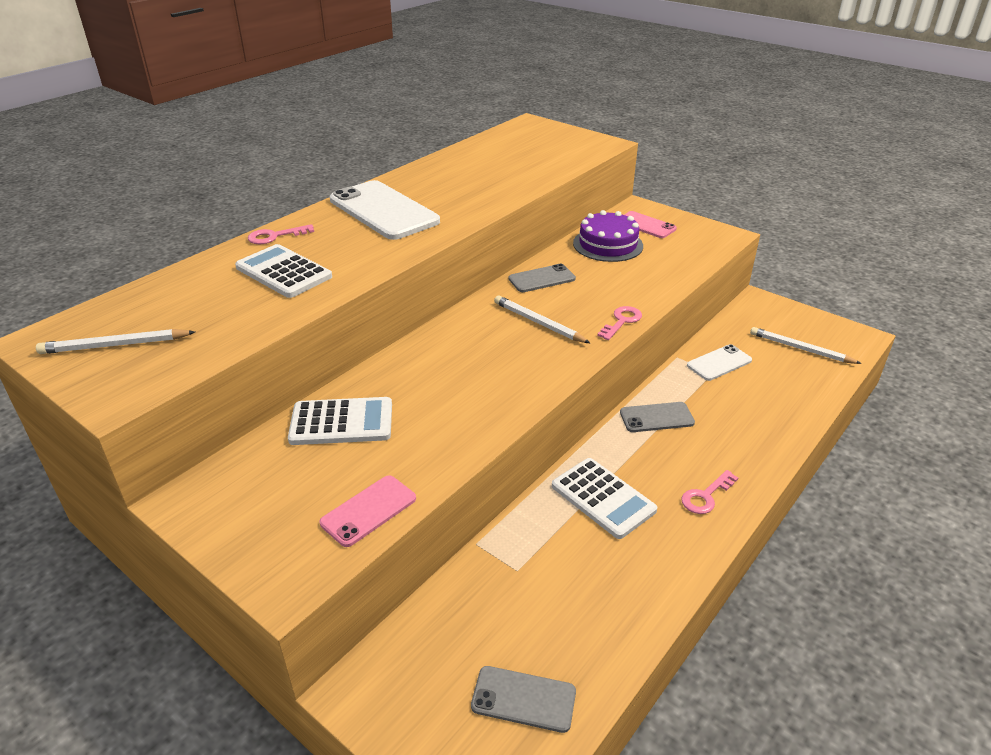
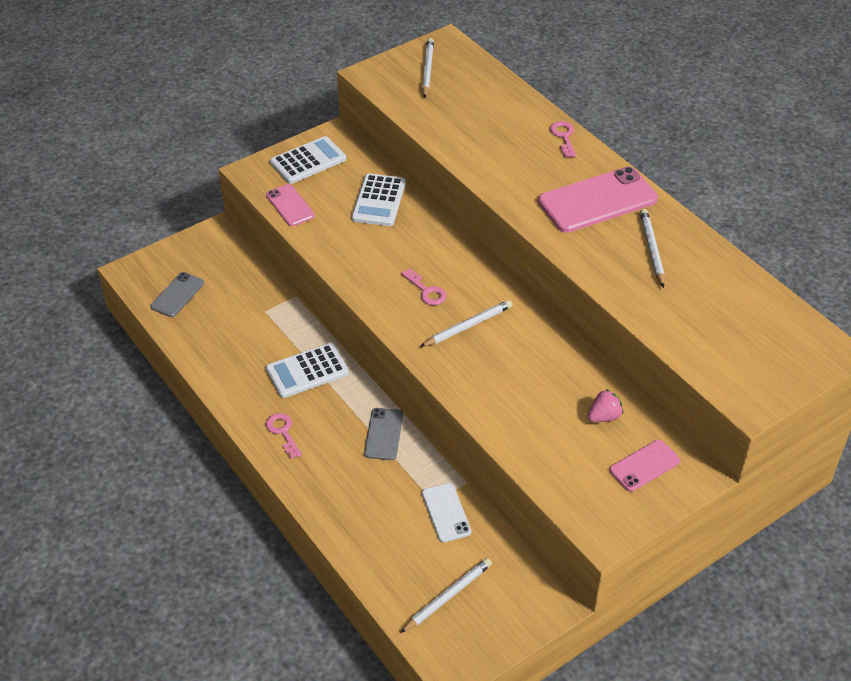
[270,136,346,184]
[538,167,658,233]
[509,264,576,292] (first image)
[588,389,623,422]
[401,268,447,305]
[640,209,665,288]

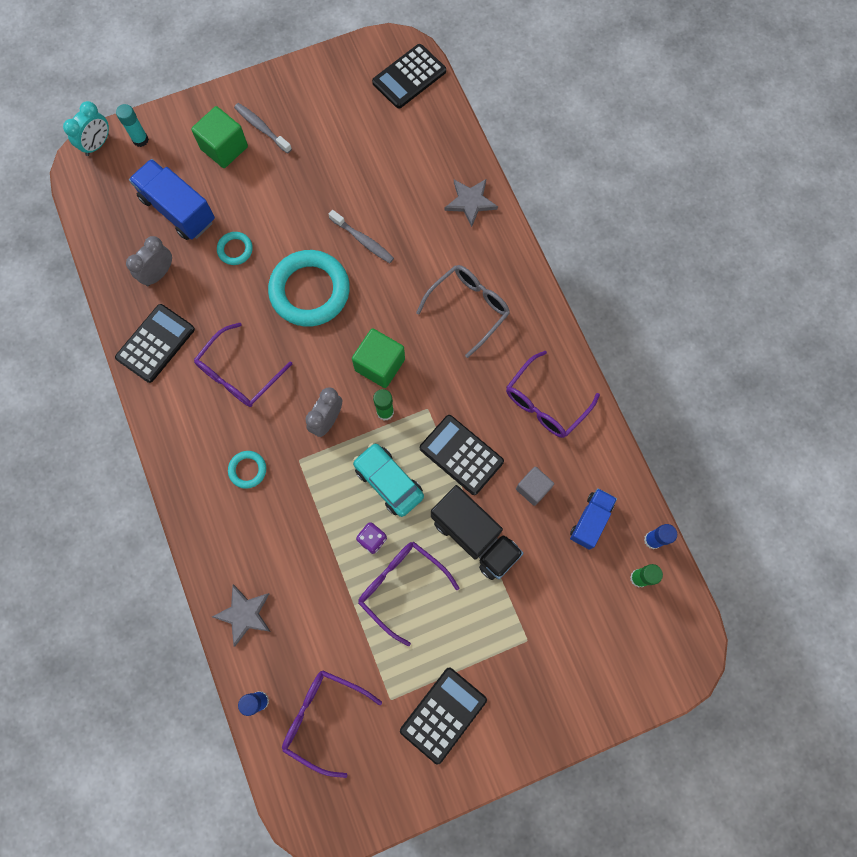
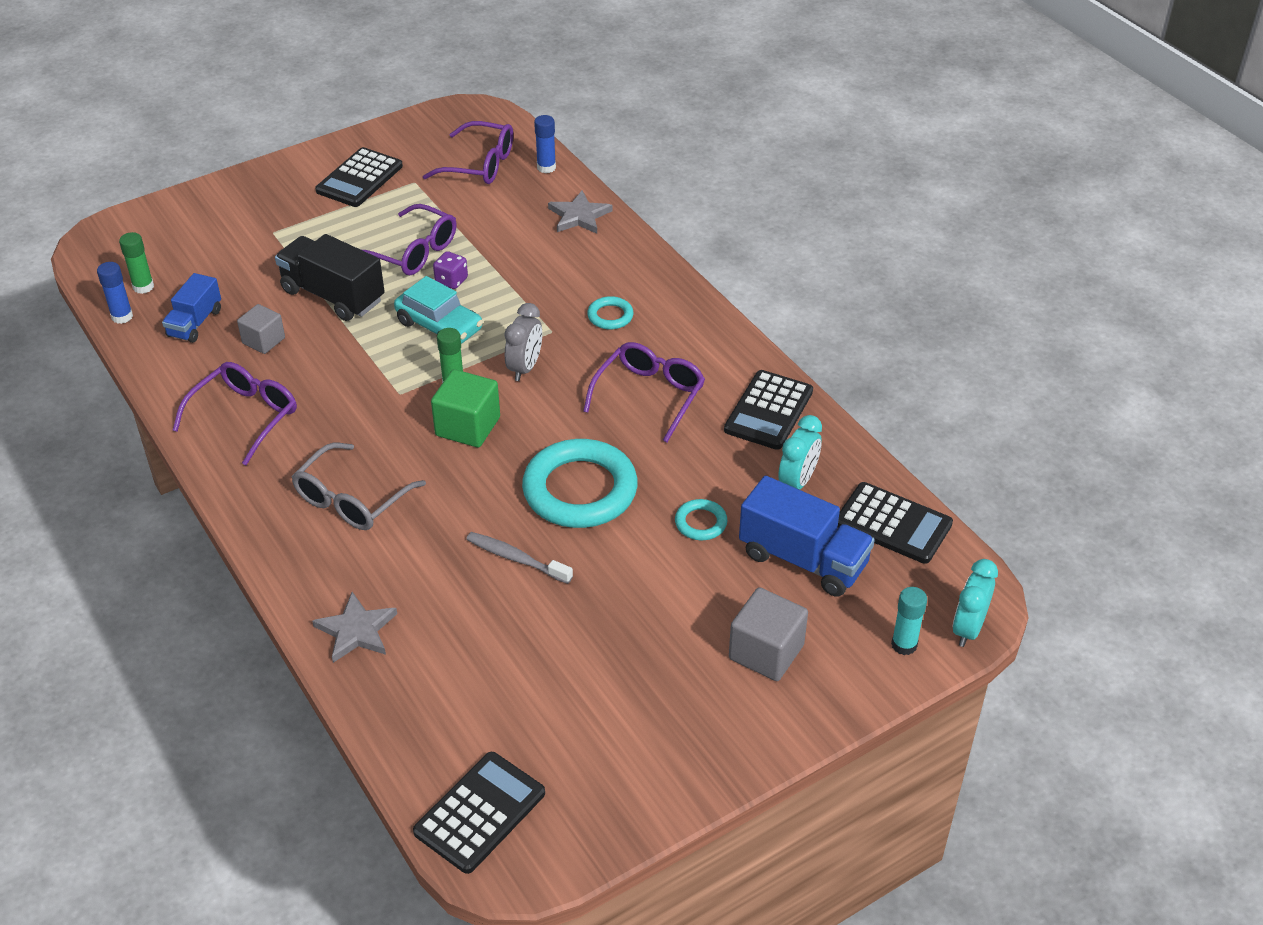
[778,415,822,489]
[729,587,808,681]
[234,103,292,154] (first image)
[838,482,953,564]

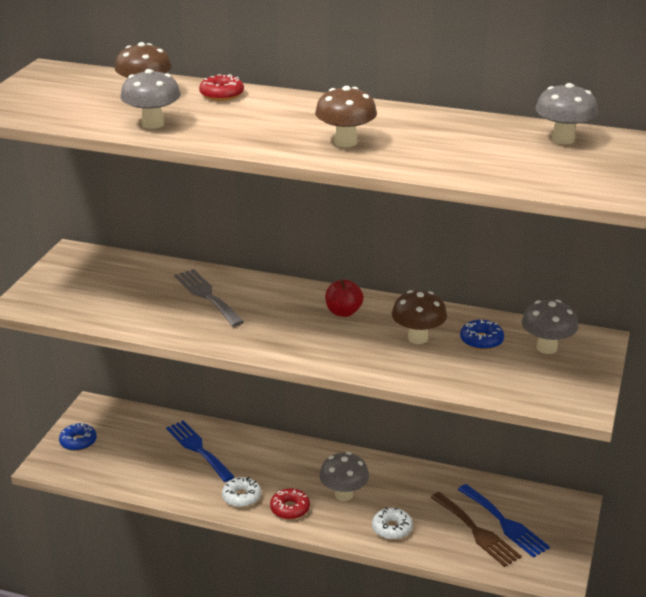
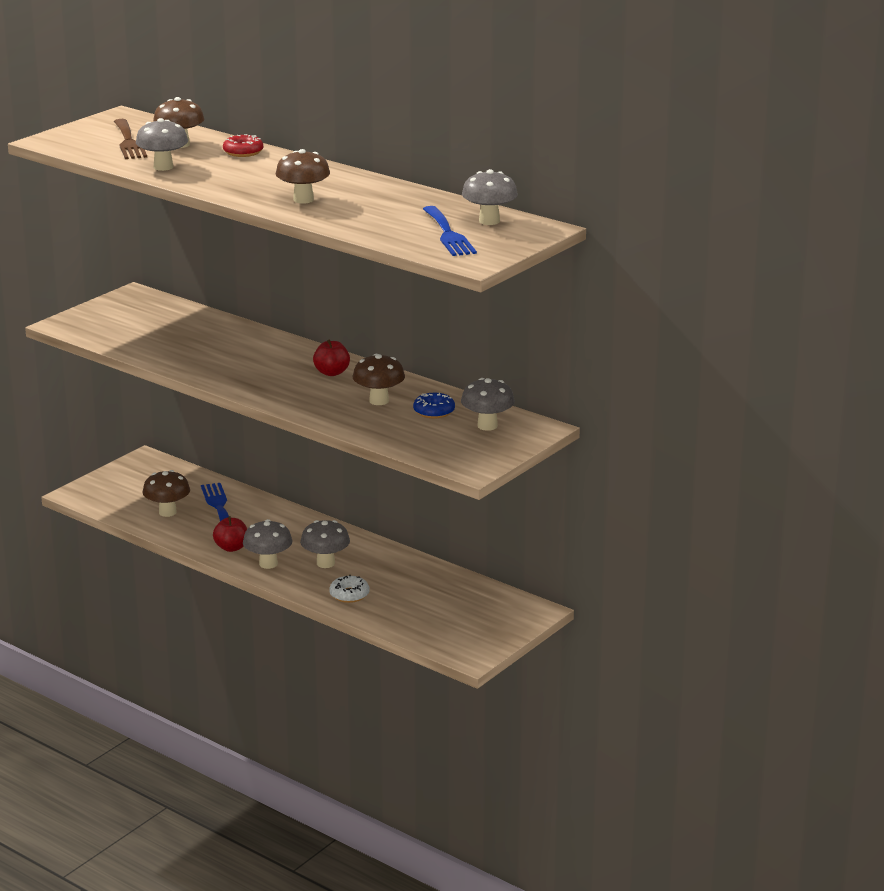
[59,422,97,451] (first image)
[174,269,244,327] (first image)
[213,516,247,552]
[243,519,293,569]
[114,119,147,159]
[423,206,477,256]
[142,470,190,517]

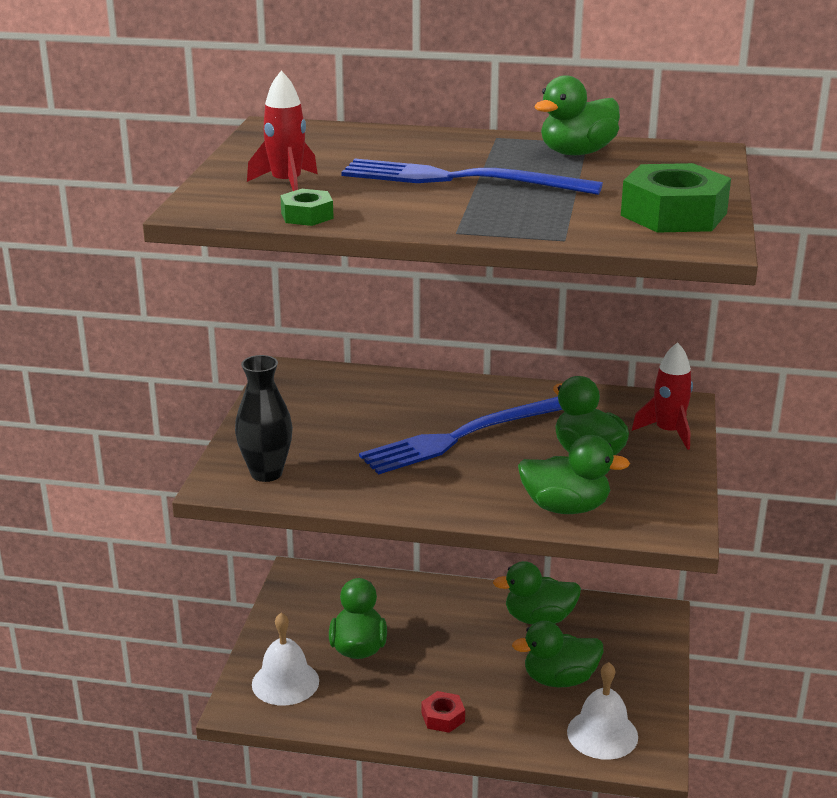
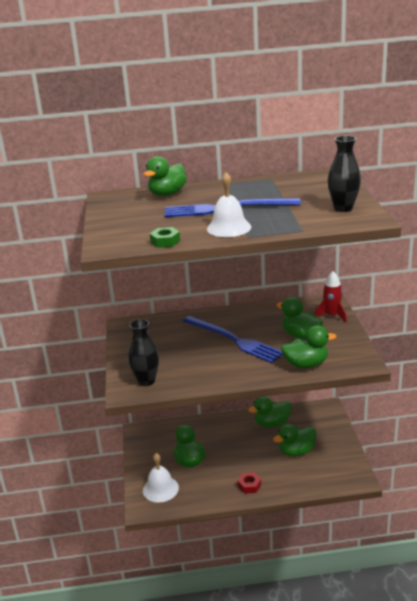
[247,71,318,191] (first image)
[183,316,283,363]
[144,156,187,196]
[207,172,251,237]
[328,136,361,212]

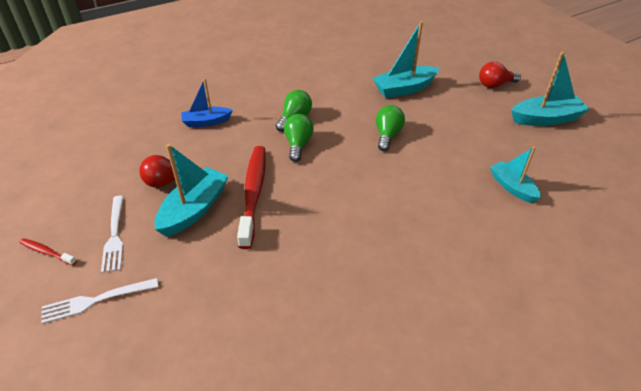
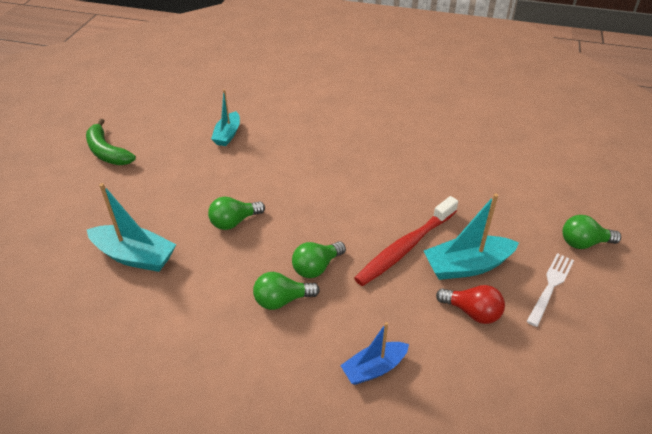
[19,238,77,265] (first image)
[562,215,621,249]
[340,322,409,385]
[479,62,521,88] (first image)
[86,119,136,165]

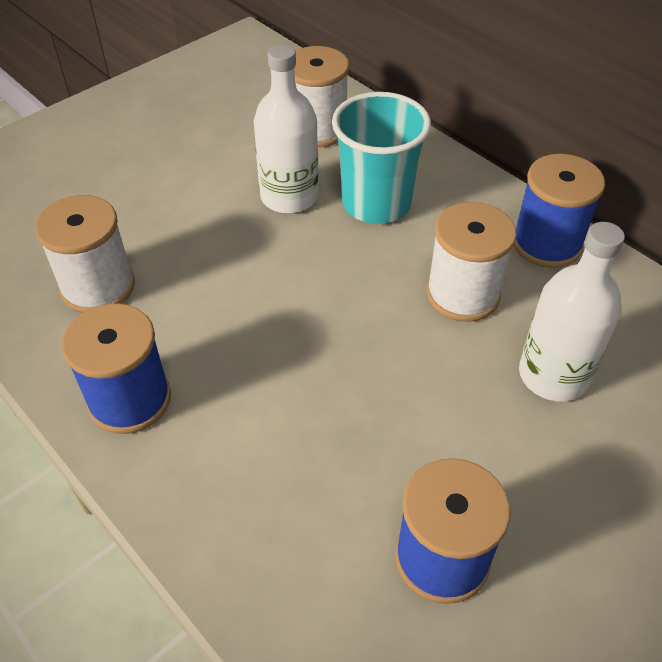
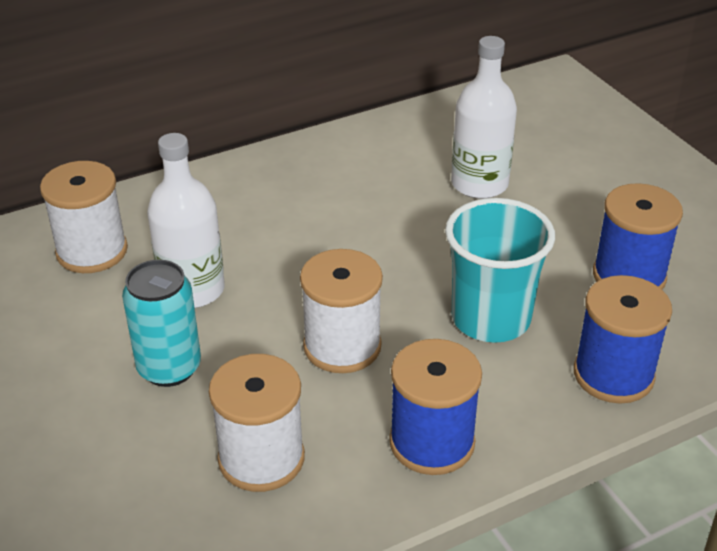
[445,198,555,343]
[300,249,383,373]
[574,275,672,404]
[122,260,201,387]

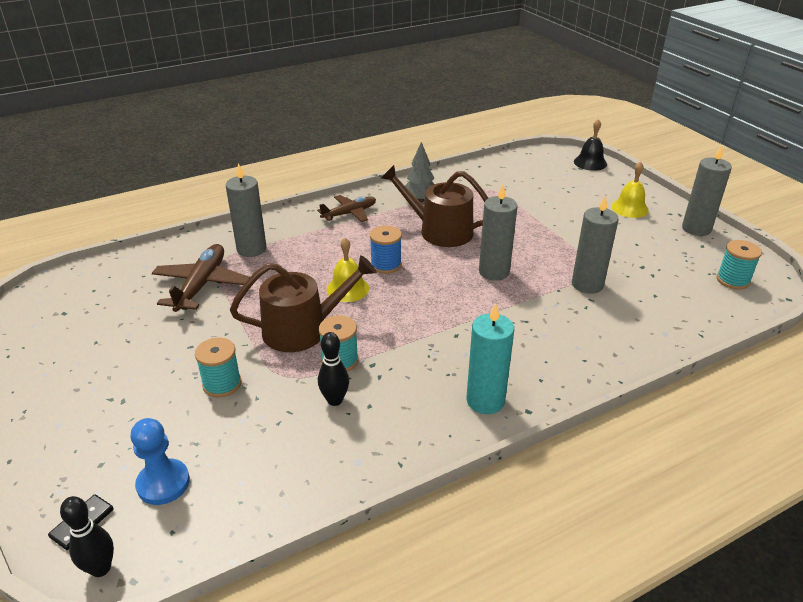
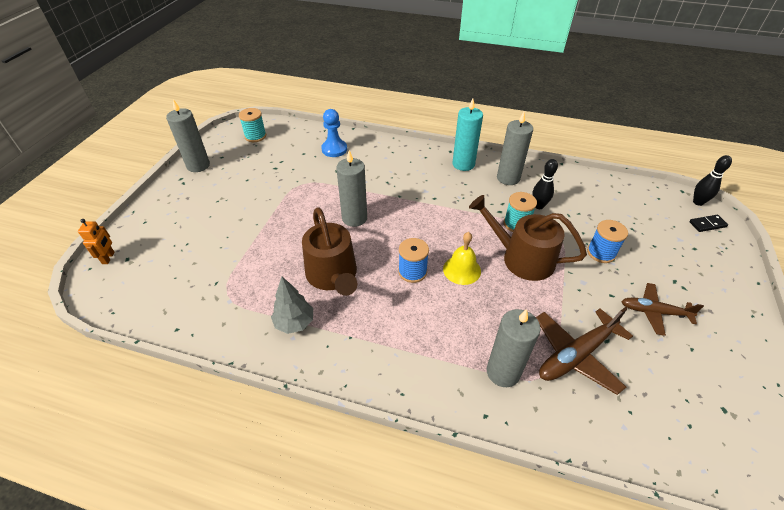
[321,109,347,157]
[587,220,628,263]
[621,283,704,336]
[497,112,533,185]
[78,219,114,264]
[611,161,649,218] (first image)

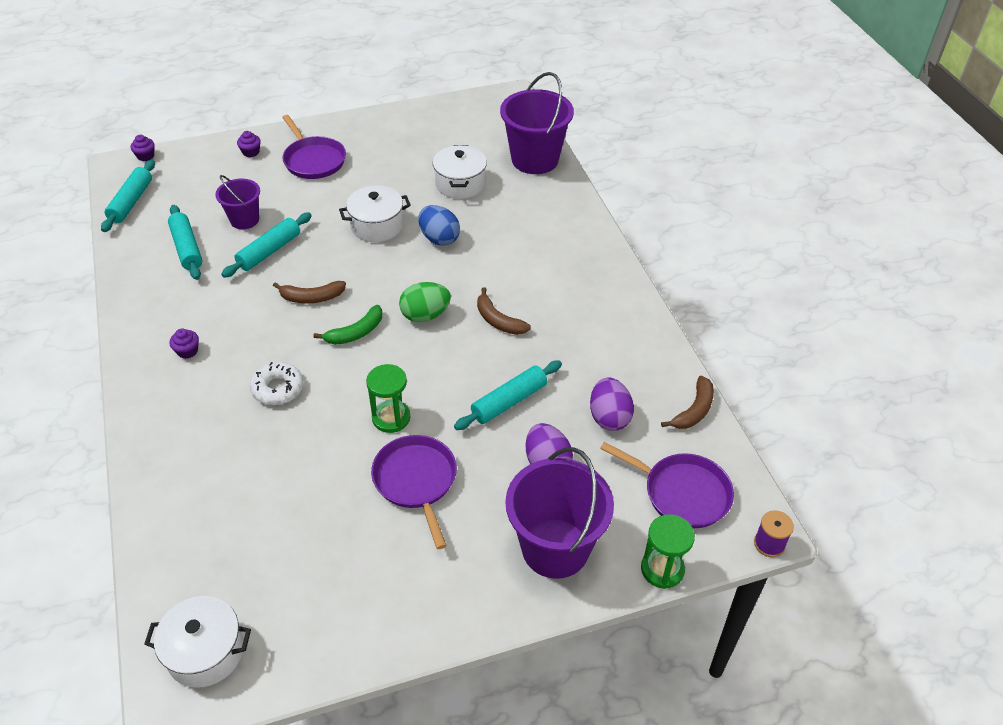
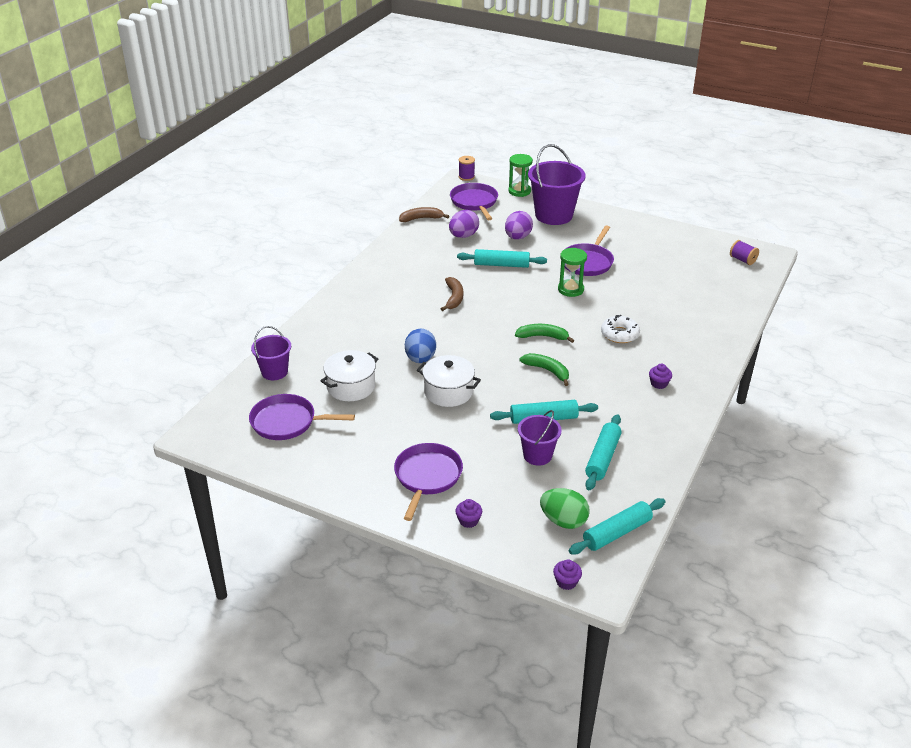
[730,240,759,265]
[519,353,569,386]
[540,488,590,529]
[251,326,291,380]
[249,394,355,440]

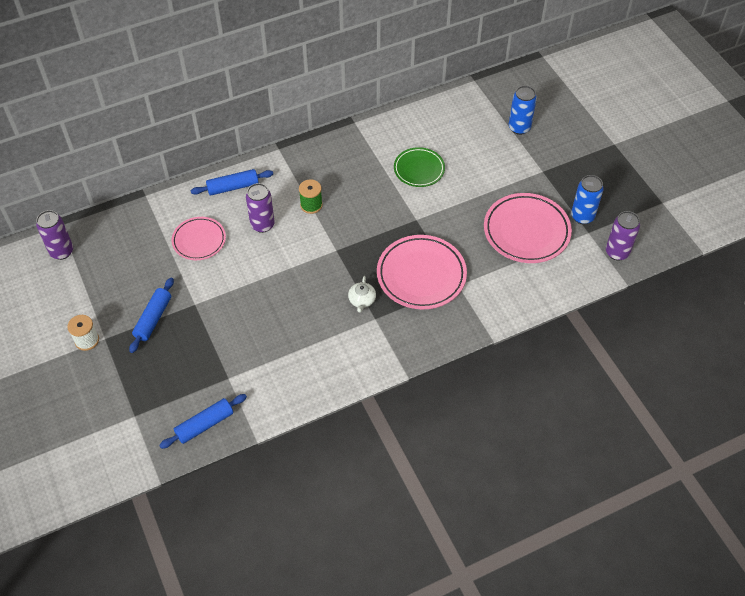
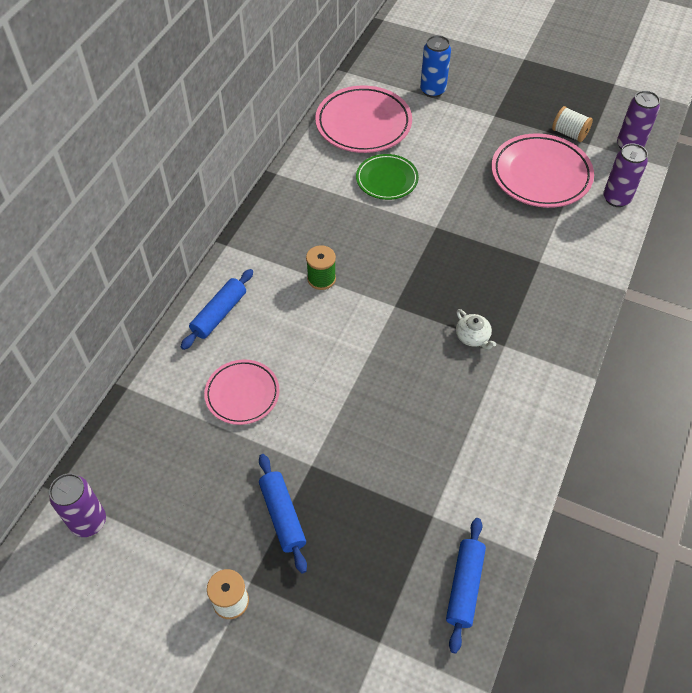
[603,143,648,207]
[315,85,412,153]
[552,106,593,142]

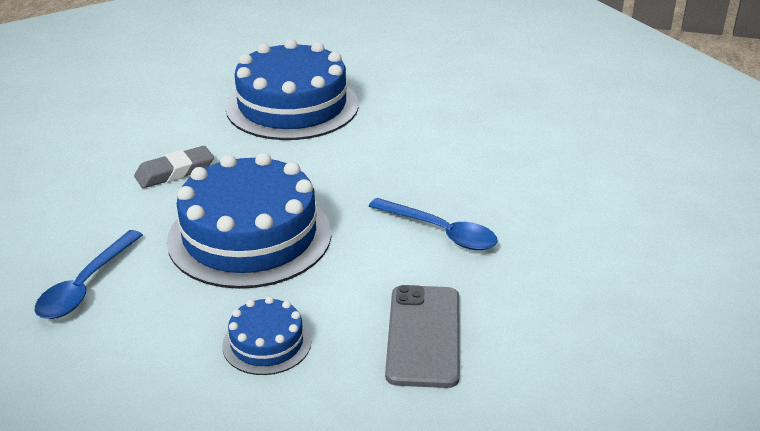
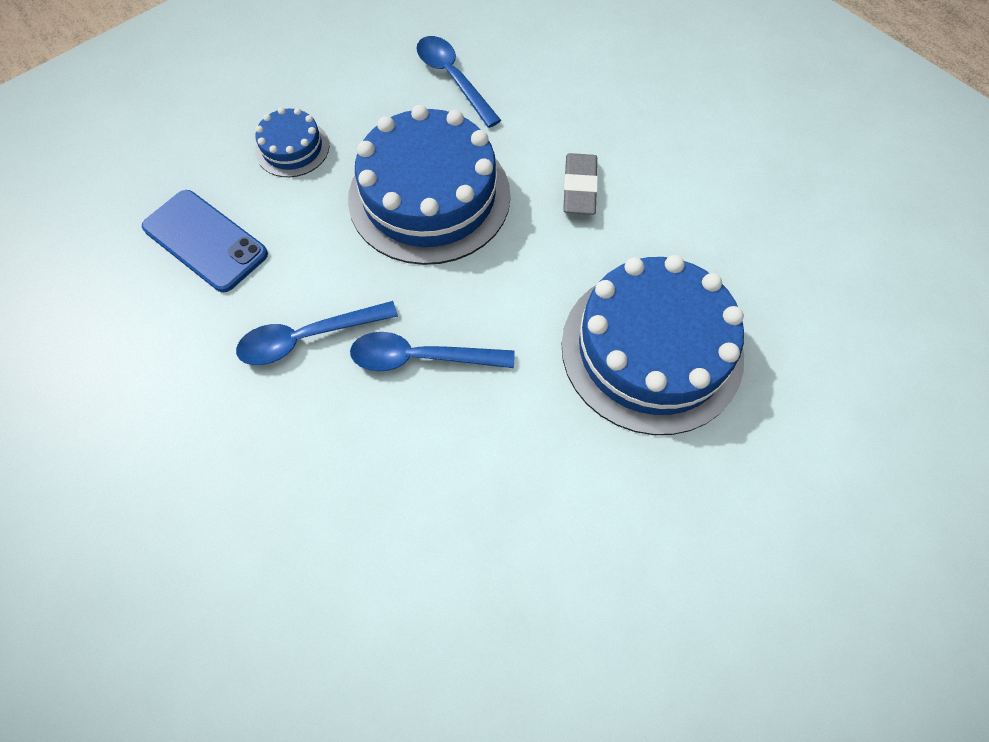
[142,190,268,292]
[350,332,515,371]

